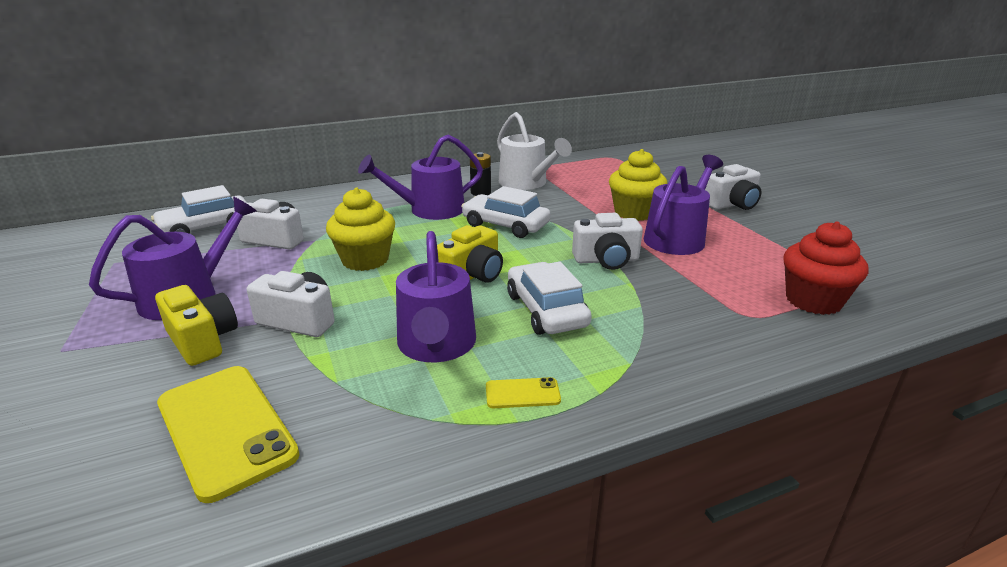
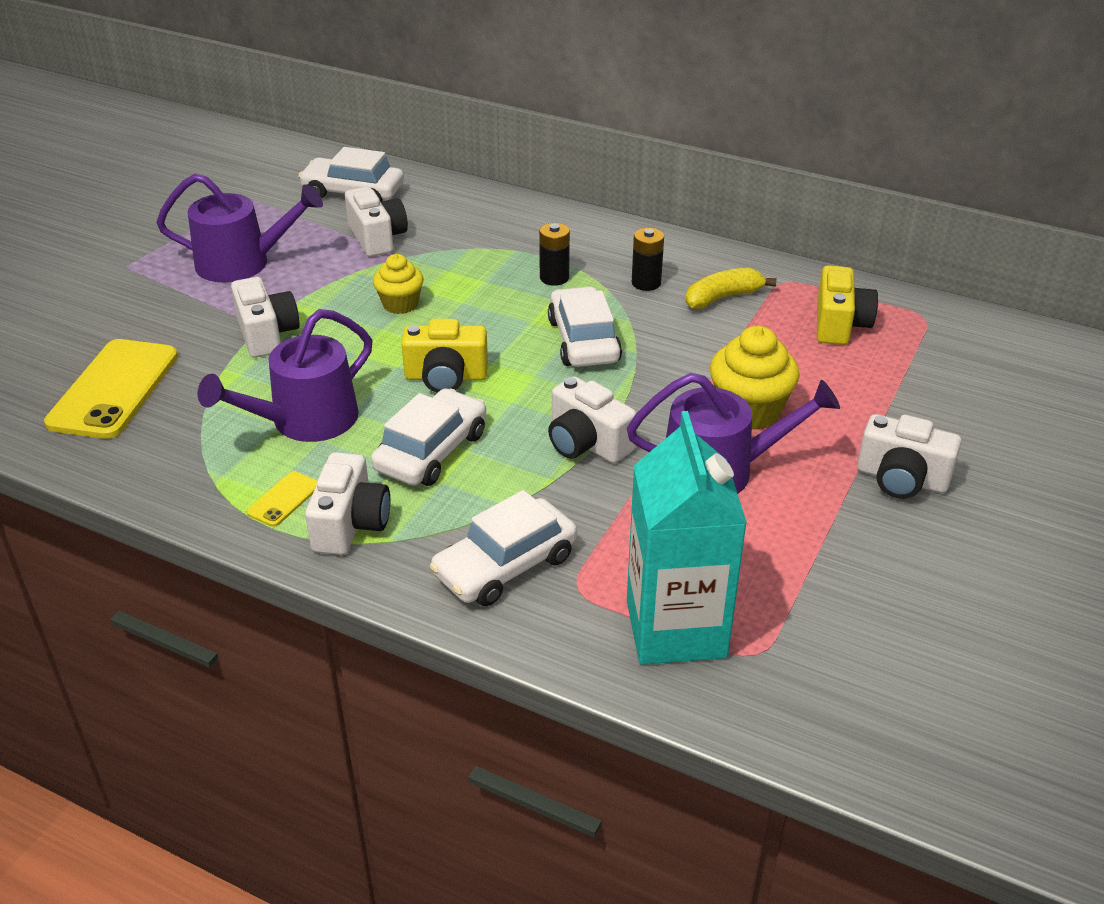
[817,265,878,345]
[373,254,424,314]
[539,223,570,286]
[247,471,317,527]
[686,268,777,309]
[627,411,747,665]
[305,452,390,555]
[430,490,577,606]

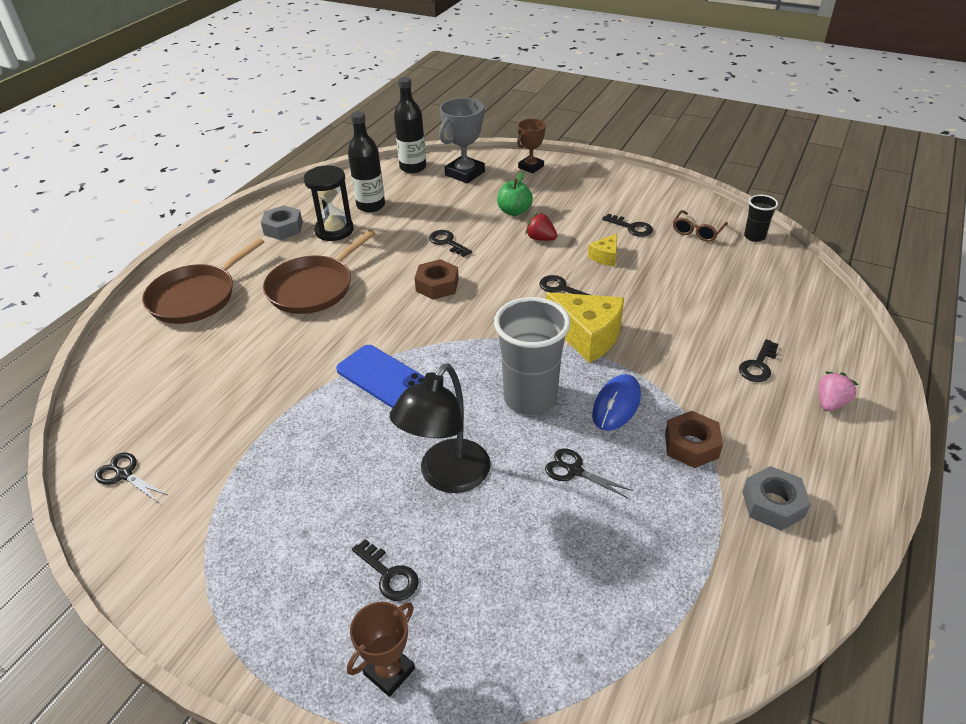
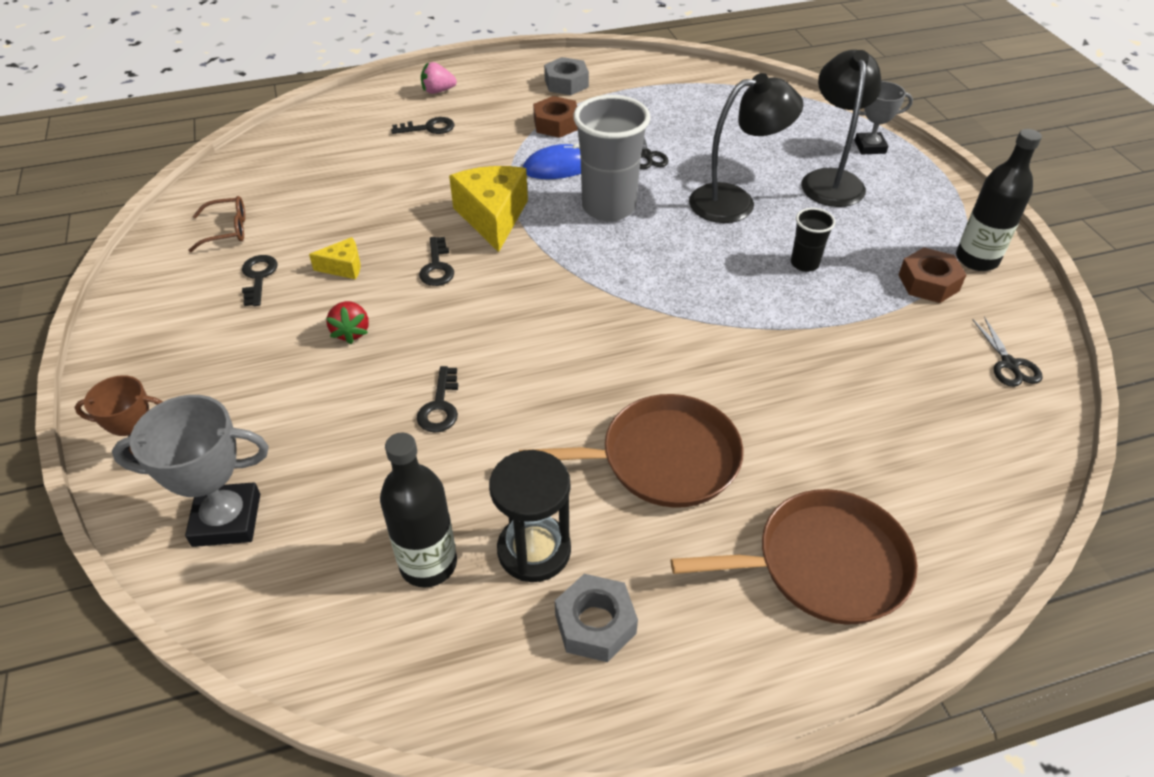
[336,345,425,408] (first image)
[855,81,913,154]
[801,50,882,207]
[956,129,1042,271]
[898,248,966,303]
[497,172,533,216] (first image)
[791,208,835,272]

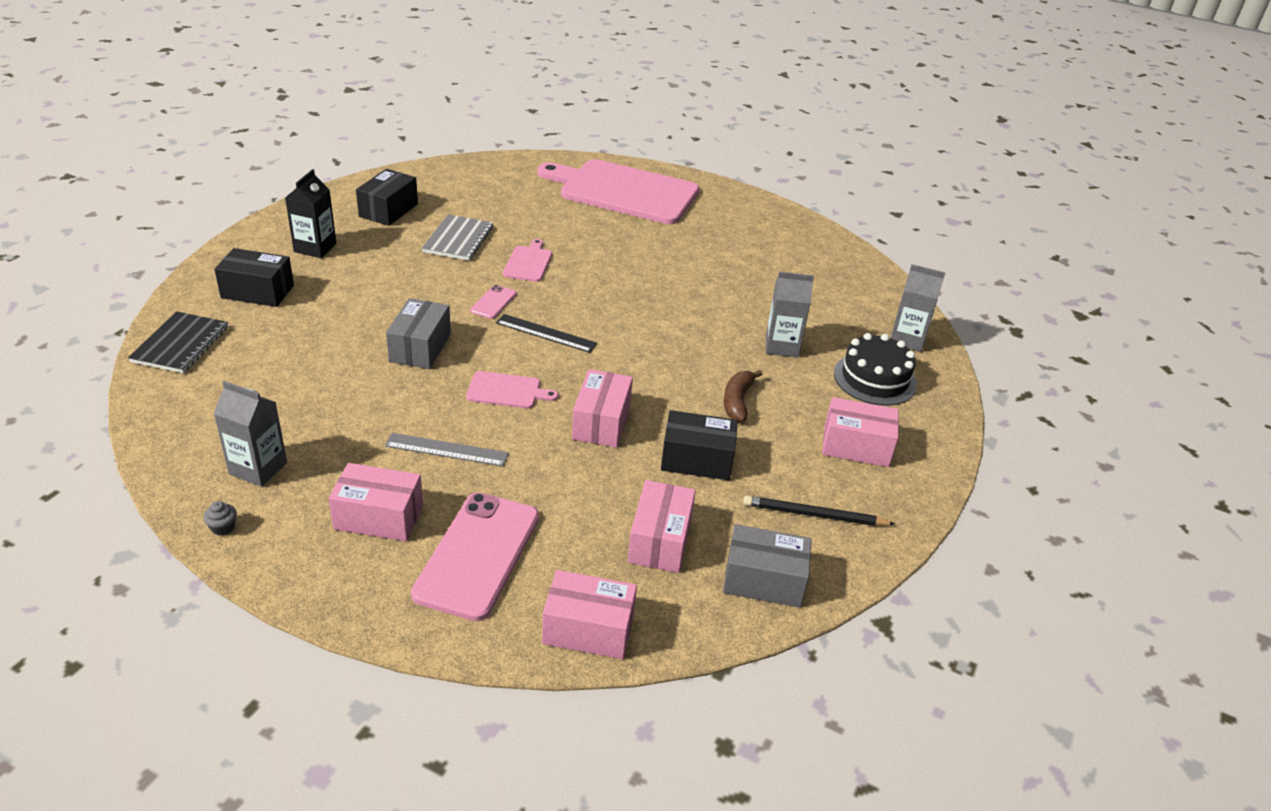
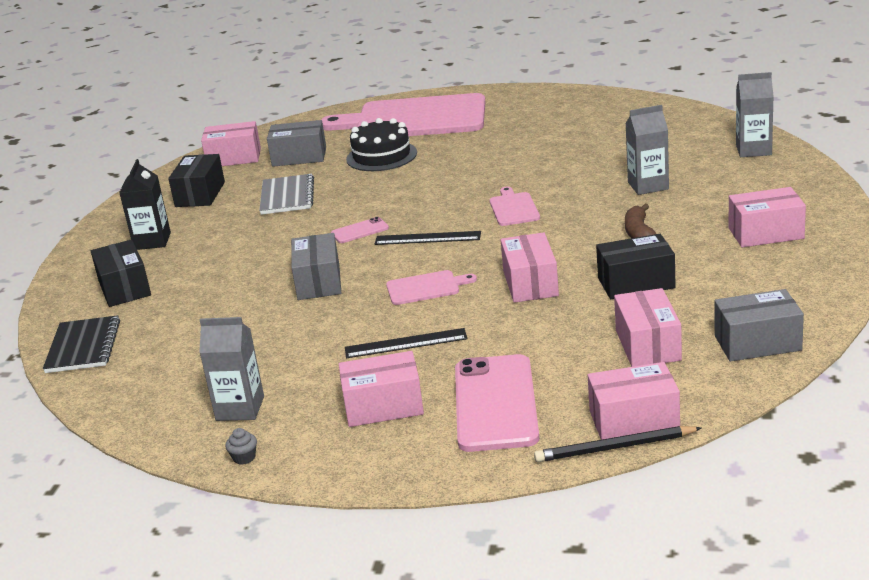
[91,239,151,307]
[345,328,467,358]
[331,217,389,243]
[490,187,540,226]
[534,426,701,462]
[346,118,417,171]
[201,121,261,166]
[267,120,326,167]

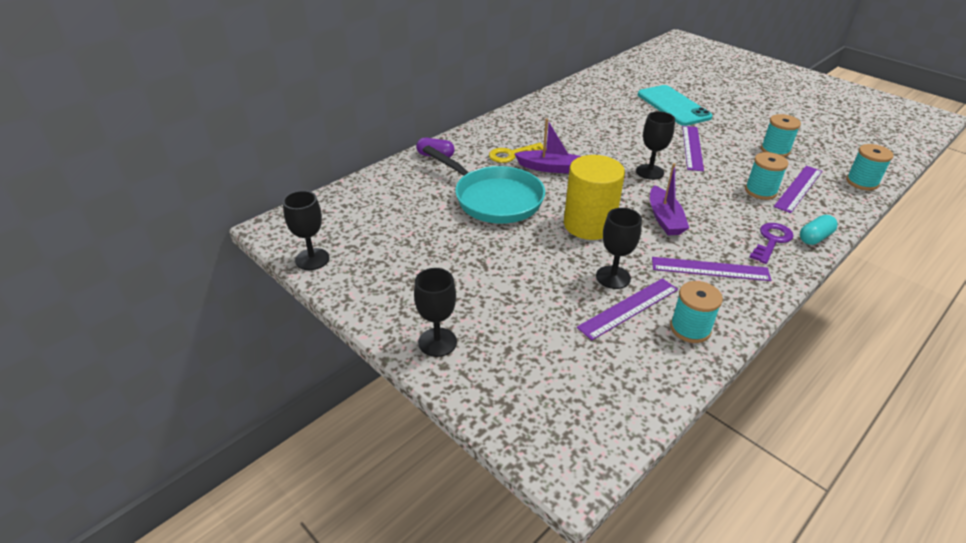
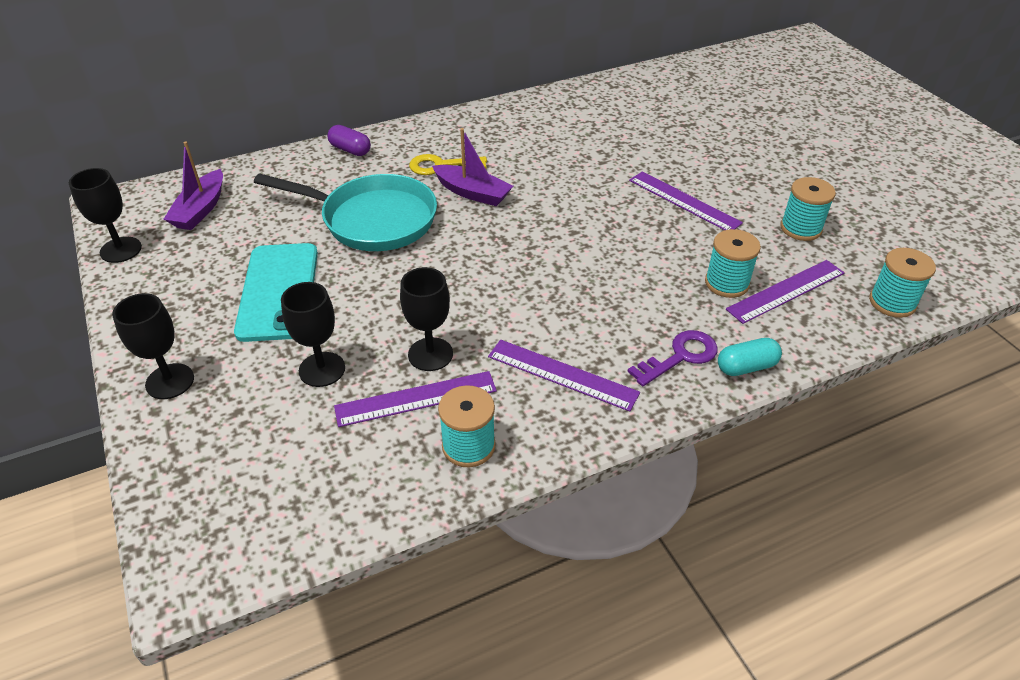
[254,173,437,251]
[564,155,625,240] (first image)
[281,282,345,387]
[234,243,318,342]
[163,141,223,230]
[629,171,743,230]

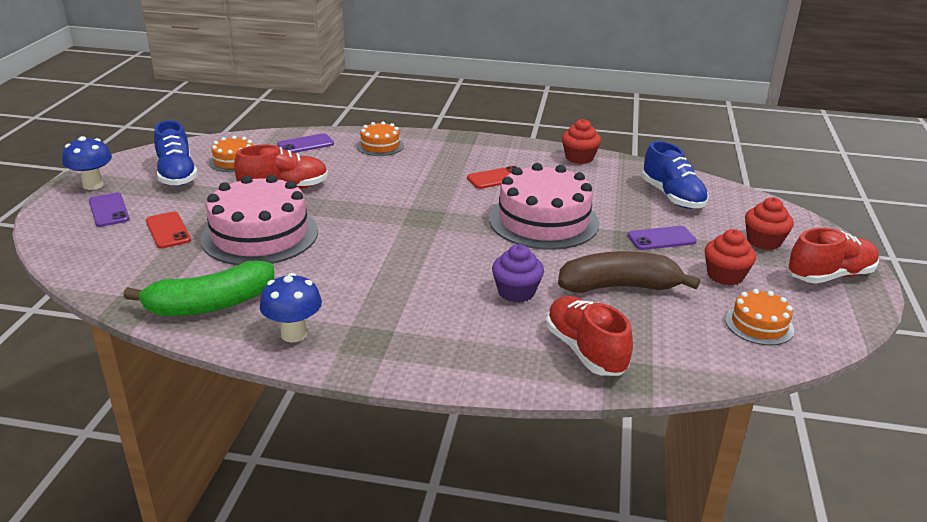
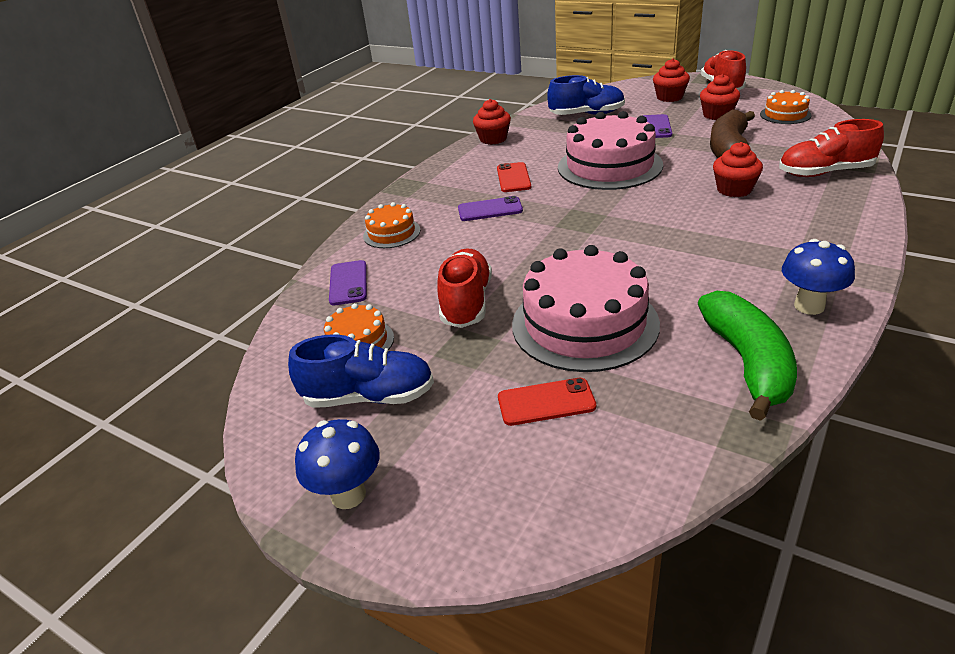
[458,196,523,221]
[713,142,763,197]

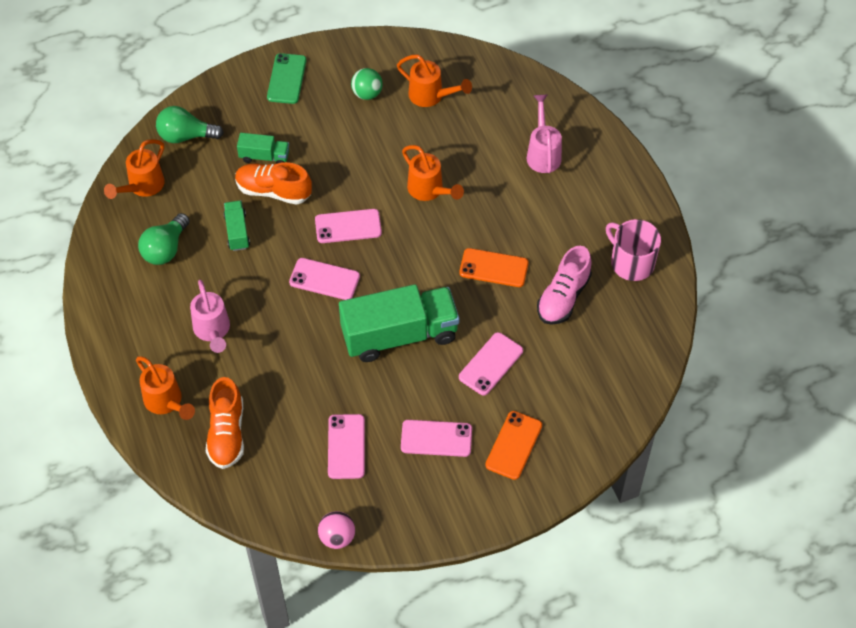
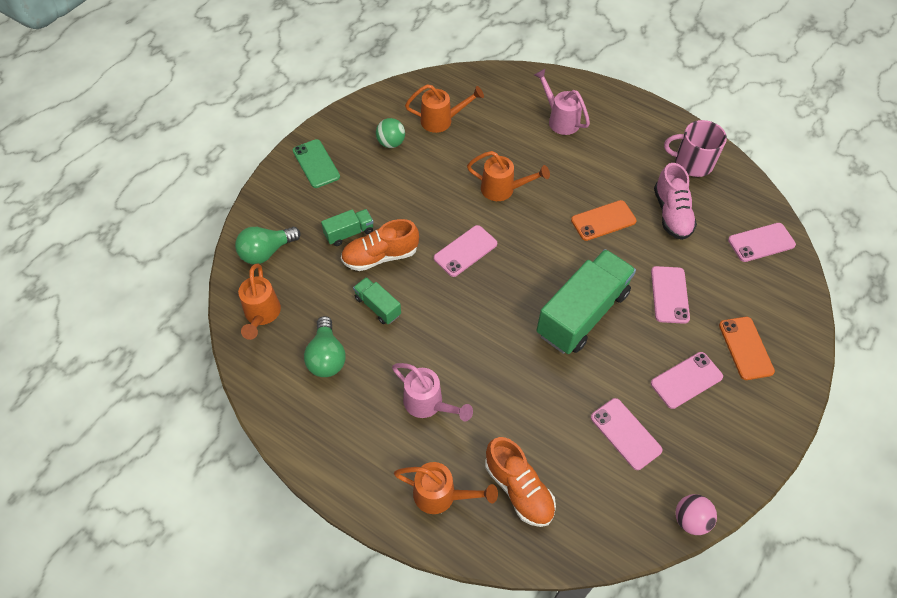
[728,223,796,262]

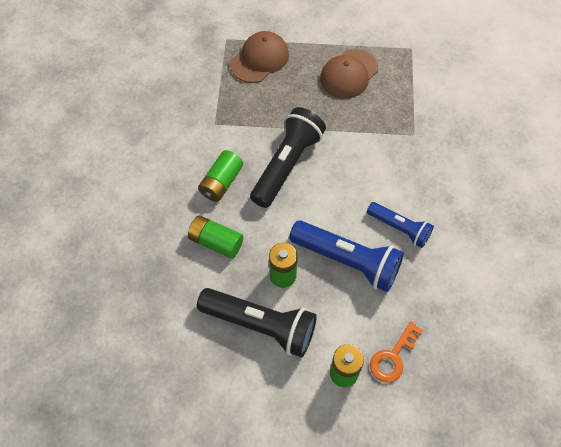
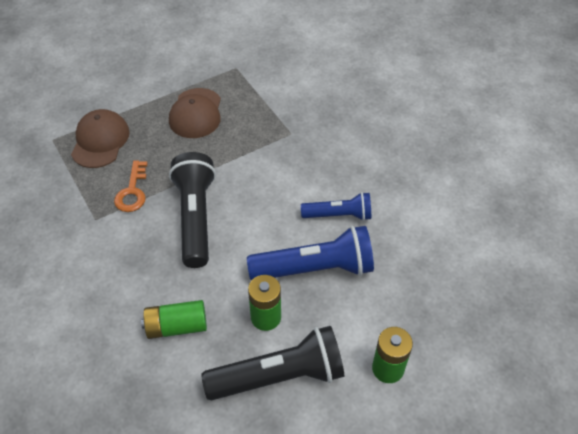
[198,150,243,202] (first image)
[114,160,148,212]

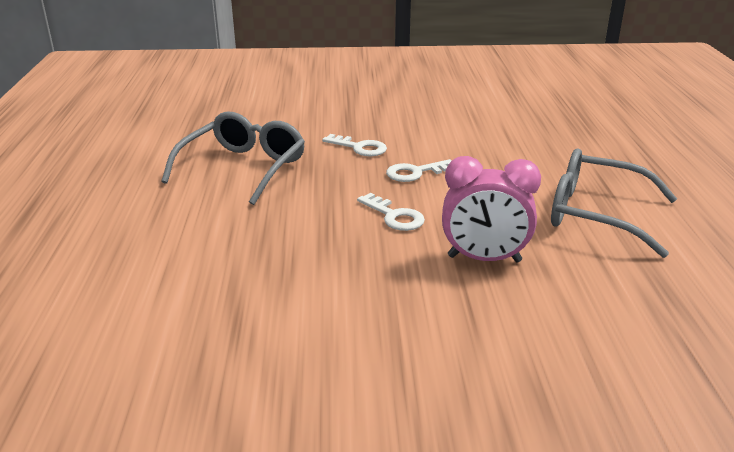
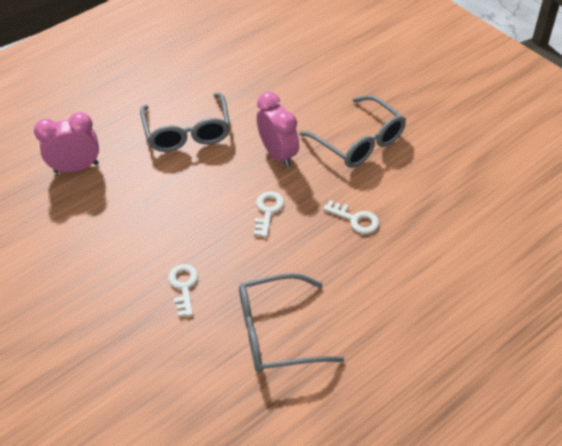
[323,200,379,234]
[34,112,99,173]
[299,95,406,168]

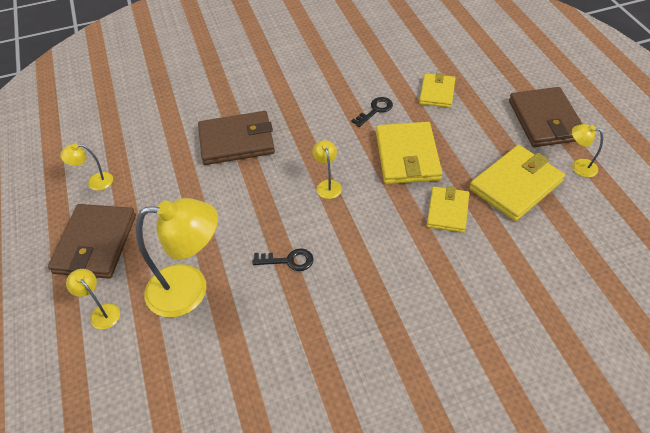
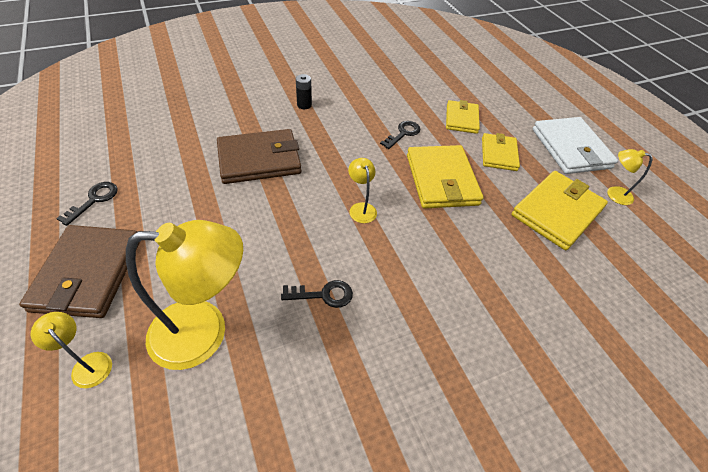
[56,182,118,226]
[482,133,520,171]
[533,117,618,174]
[296,74,312,109]

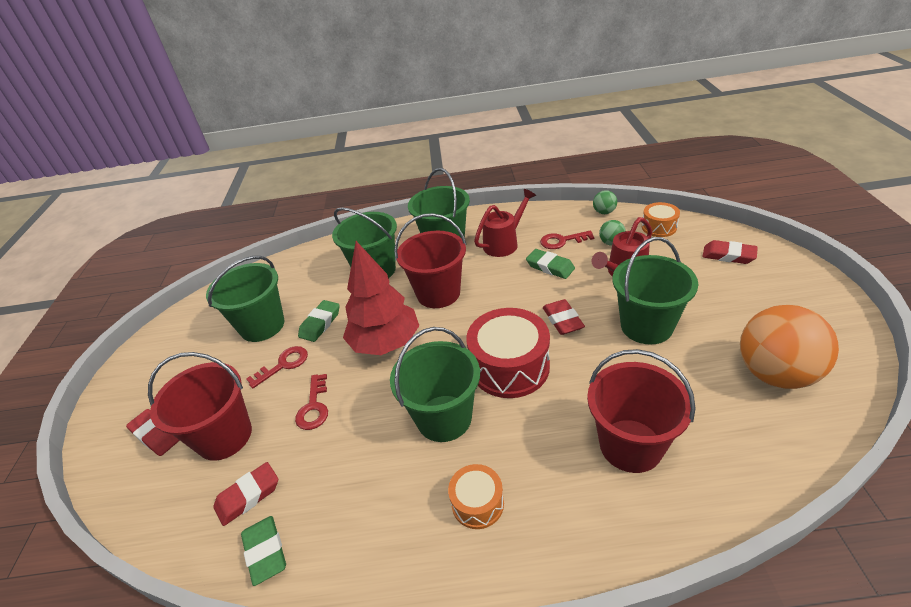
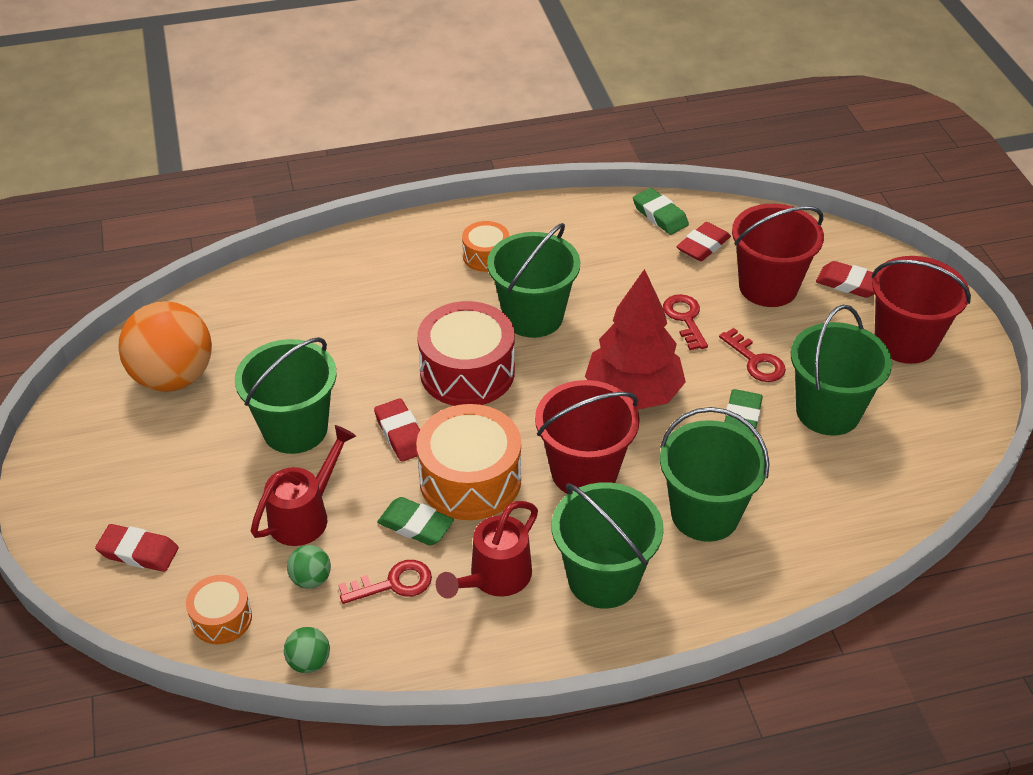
[719,328,786,382]
[872,256,971,364]
[416,404,521,520]

